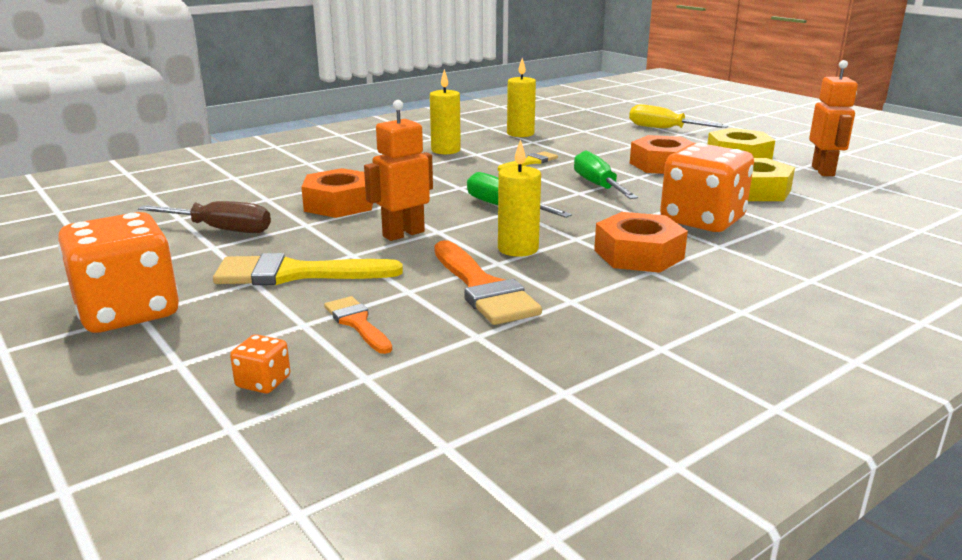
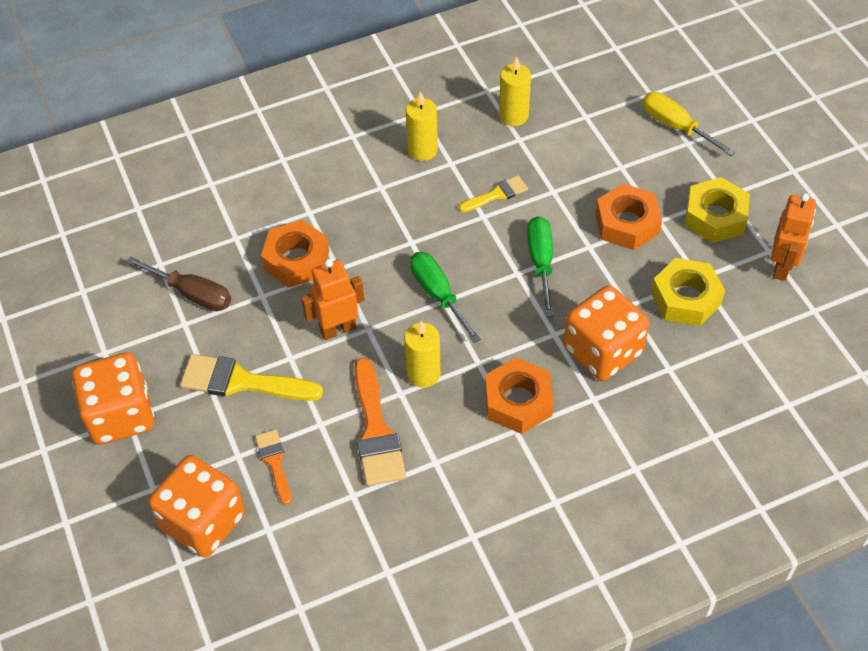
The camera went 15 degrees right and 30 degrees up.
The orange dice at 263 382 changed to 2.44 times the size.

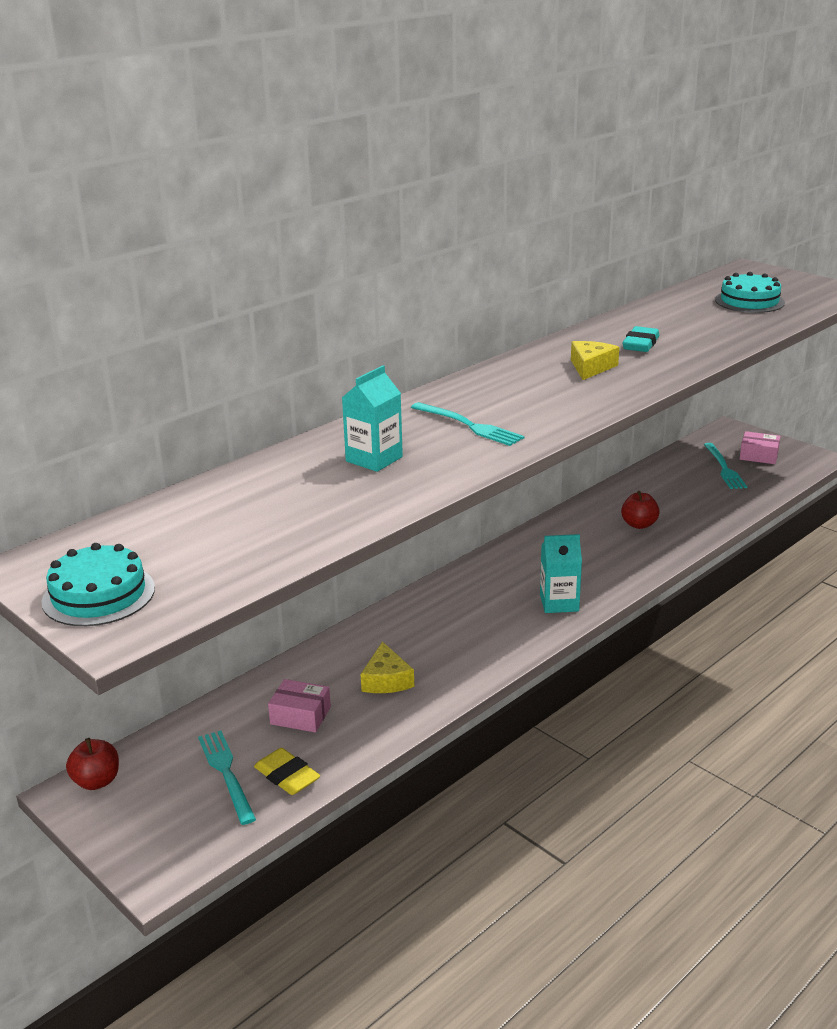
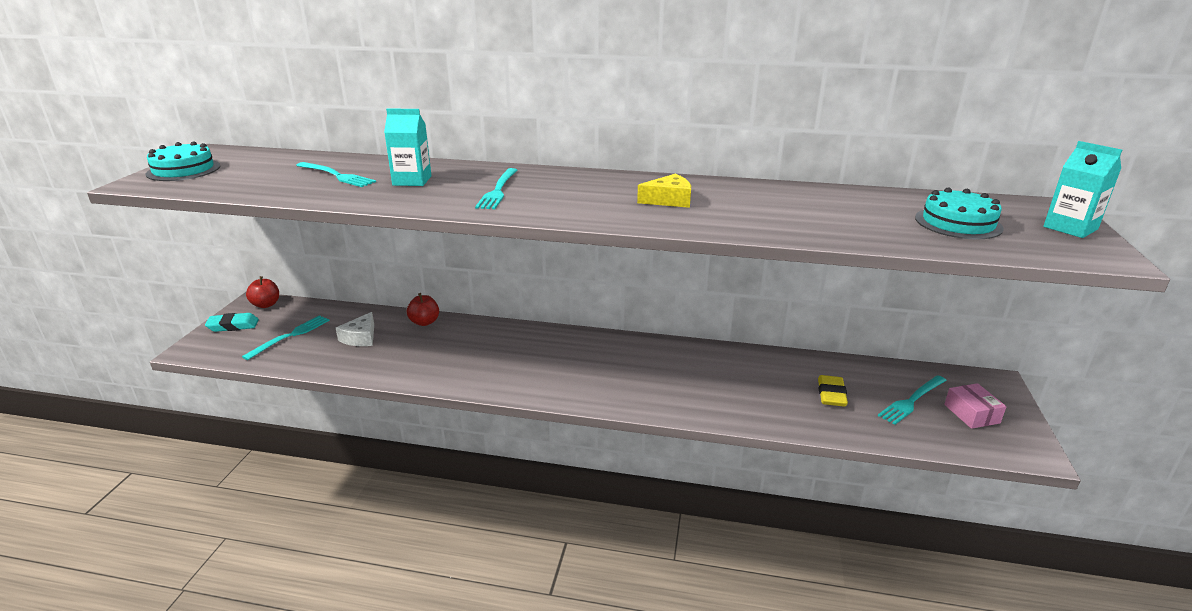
The camera went 55 degrees right and 0 degrees up.
The yellow piece of cheese at 386 680 disappeared.
The aqua dinner fork at 337 175 appeared.
The yellow eraser moved from 287 776 to 831 394.
The aqua carton moved from 559 603 to 1070 228.
The scarlet toy apple moved from 639 524 to 424 322.
The aqua eraser moved from 640 344 to 233 326.
The rosy box at 300 715 was replaced by the snow-white piece of cheese at 360 337.

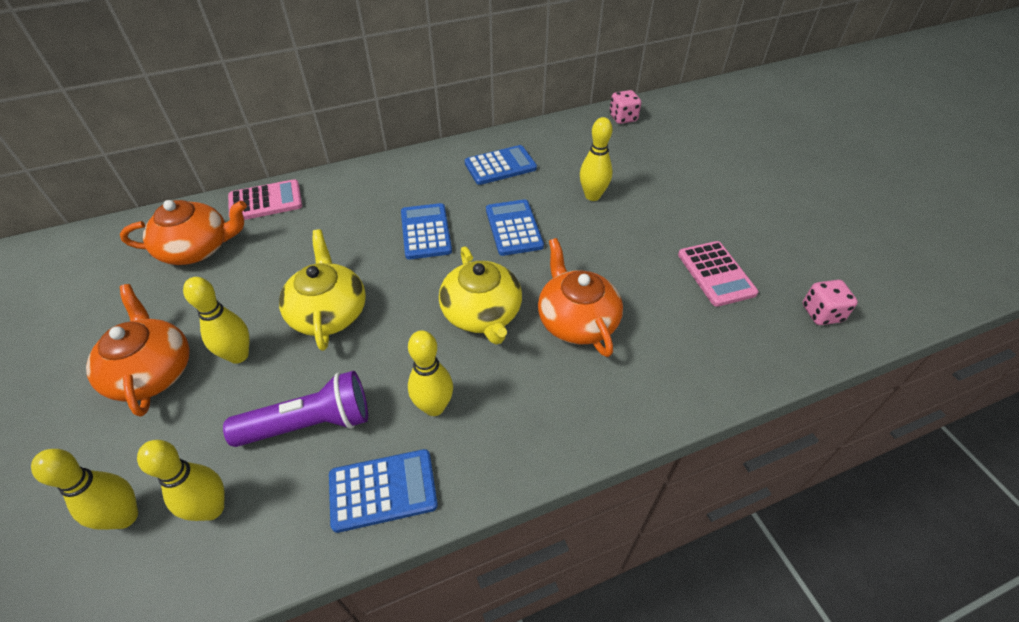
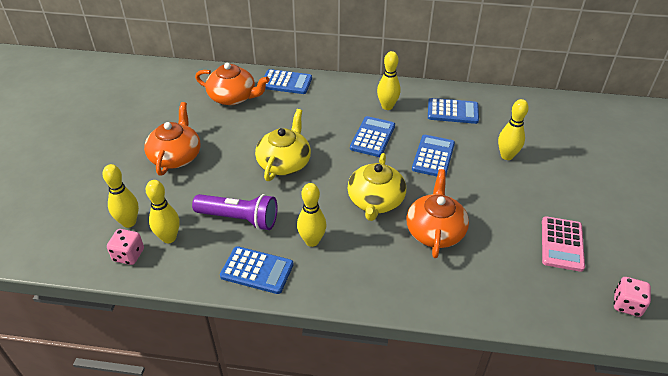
The camera went 30 degrees right and 5 degrees down.
The yellow tenpin moved from 238 355 to 387 106.
The rosy dice moved from 623 118 to 128 255.
The rosy pocket calculator at 265 201 became the blue pocket calculator at 286 82.

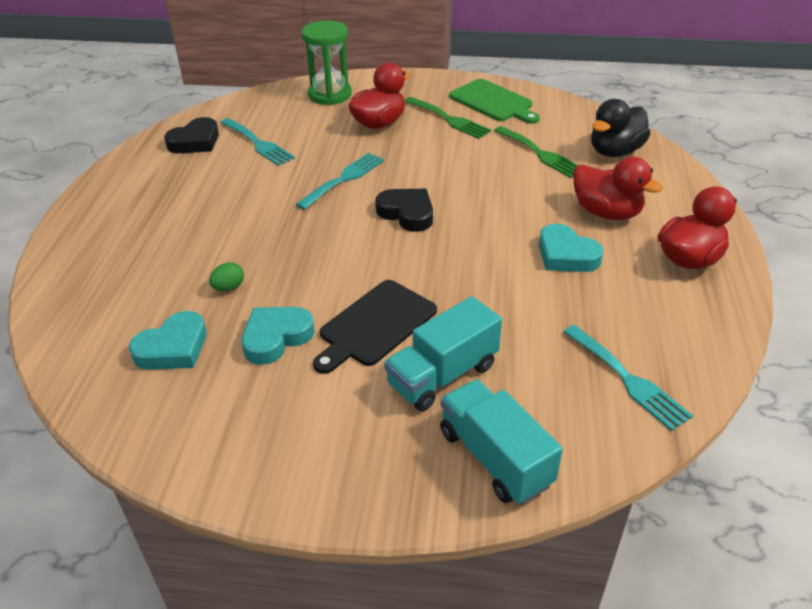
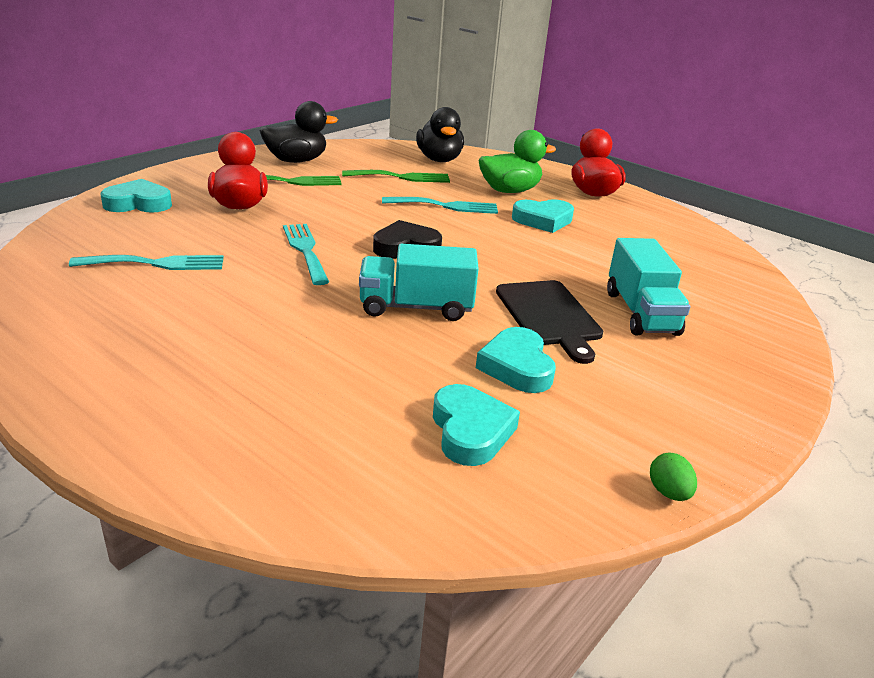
The camera went 60 degrees left and 10 degrees down.
The jet-black heart at 195 141 disappeared.
The green toy egg moved from 229 287 to 668 492.
The aqua lorry moved from 495 458 to 416 307.
The aqua dinner fork moved from 628 380 to 446 206.
The green sand timer at 329 95 was replaced by the aqua heart at 138 203.
The green bread board at 493 102 was replaced by the jet-black toy duck at 296 161.
The scarlet toy duck at 606 213 became the green toy duck at 509 191.

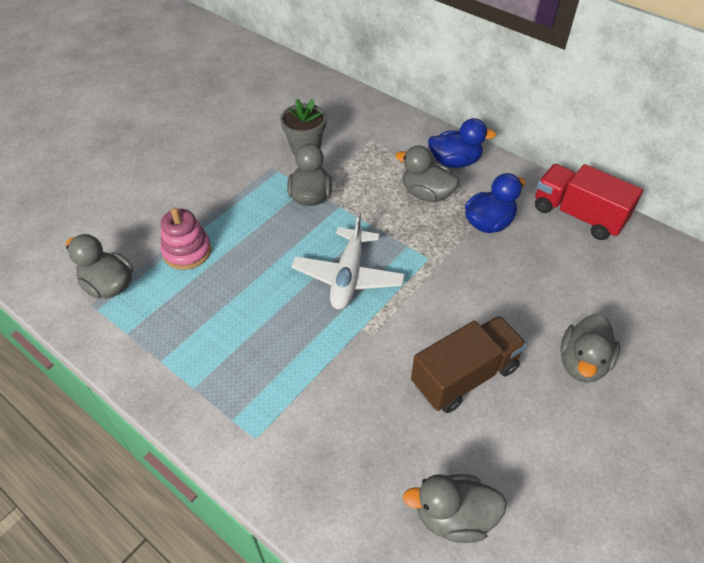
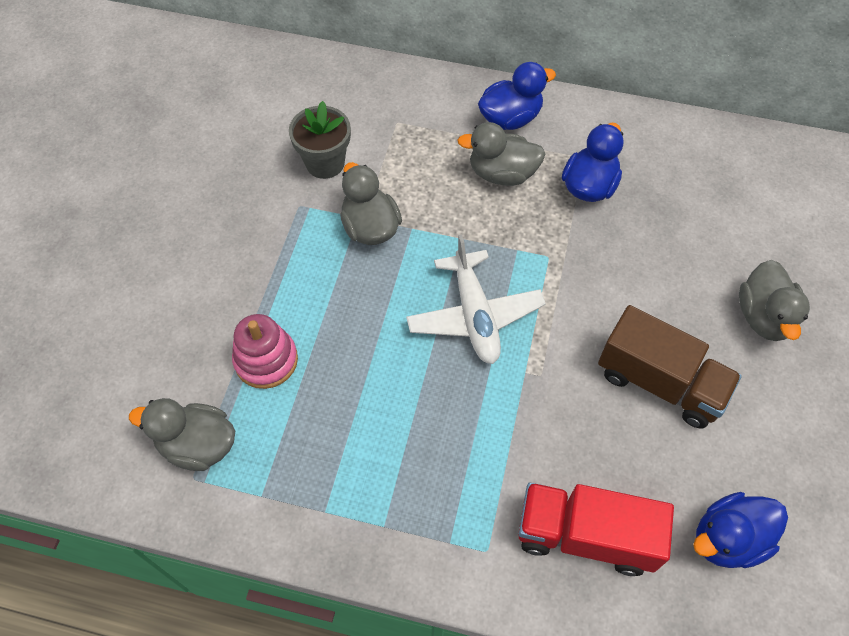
The camera went 25 degrees left and 10 degrees up.
The scarlet lorry moved from 578 215 to 585 535.
The gray toy duck at 453 516 became the blue toy duck at 728 539.
The dark brown lorry at 464 376 turned 90 degrees clockwise.

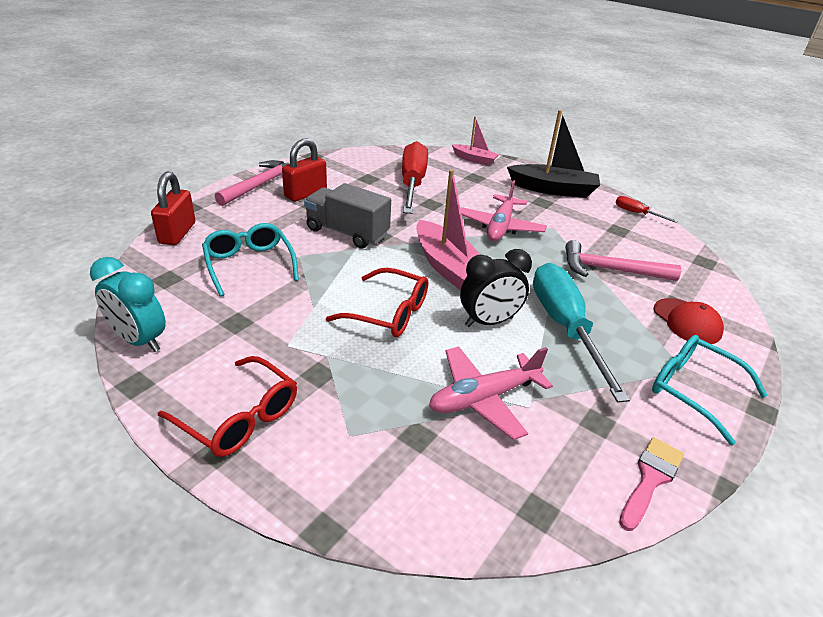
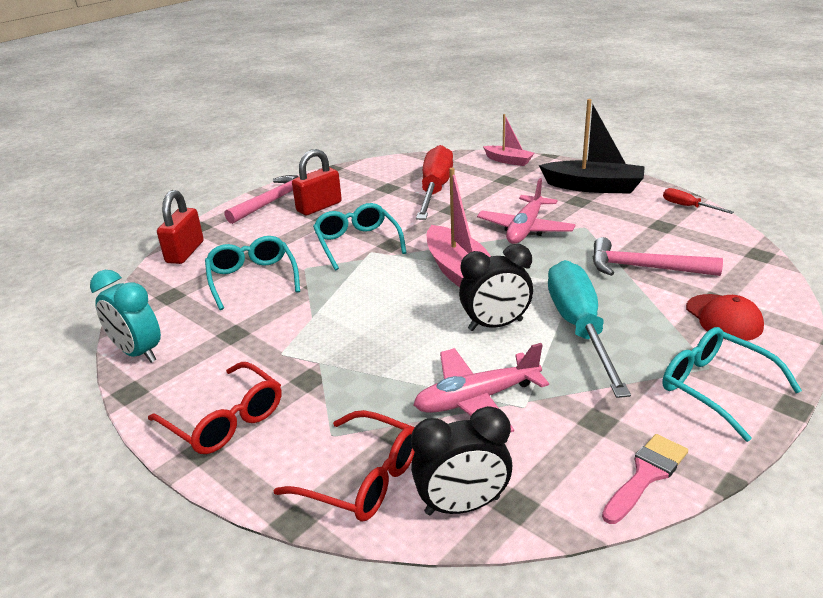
The camera went 10 degrees right and 5 degrees down.
The jet-black clock at 462 505 appeared.
The scarlet glasses moved from 389 313 to 362 479.
The gray lorry at 347 232 was replaced by the aqua glasses at 357 243.

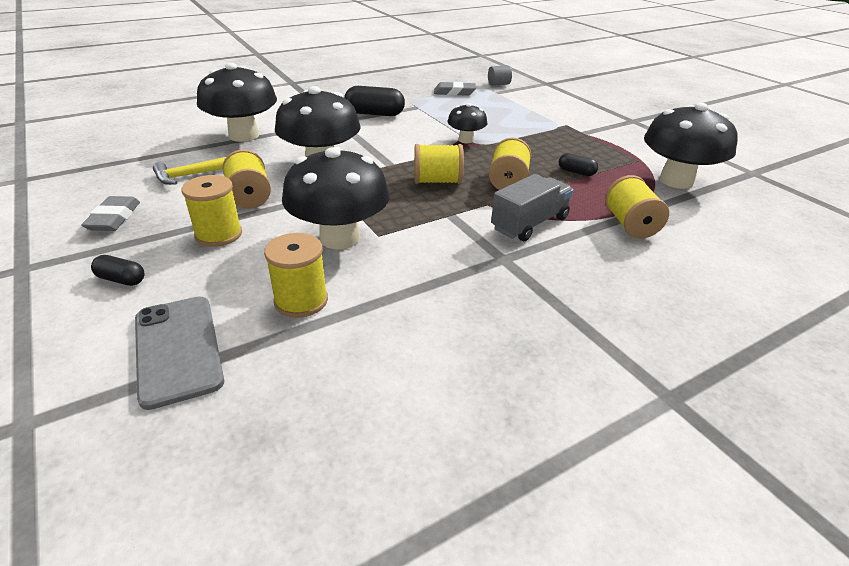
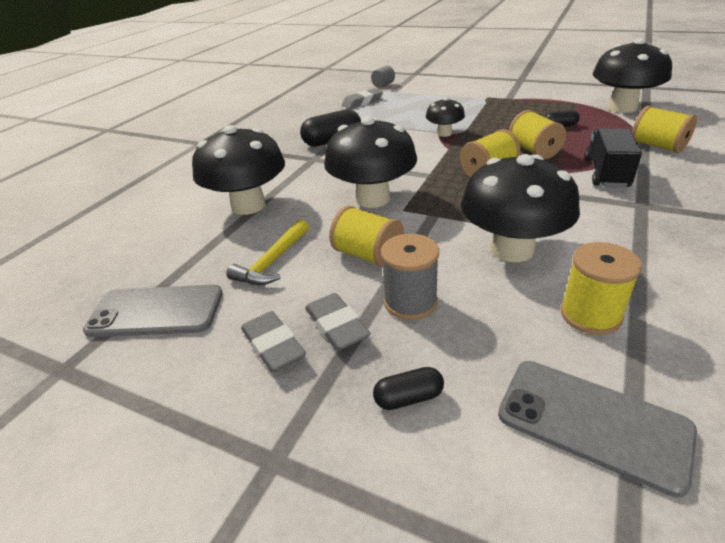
The camera went 30 degrees left and 0 degrees up.
The gray smartphone at 156 312 appeared.
The gray eraser at 337 326 appeared.
The yellow reel of thread at 218 234 became the gray reel of thread at 410 302.
The gray lorry at 530 224 became the jet-black lorry at 606 173.

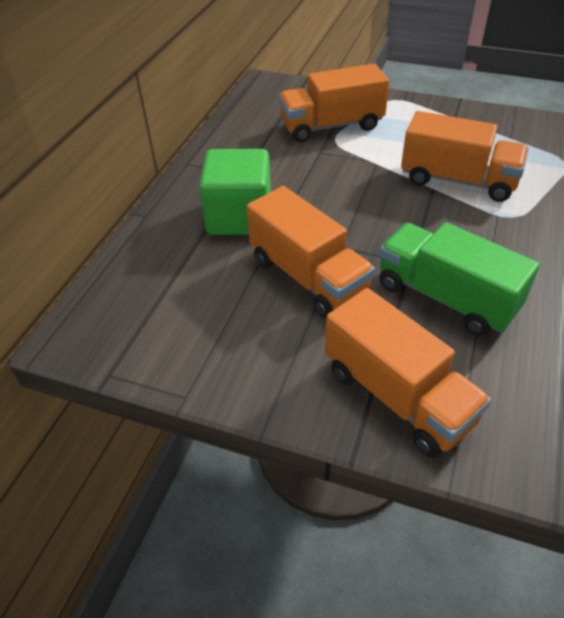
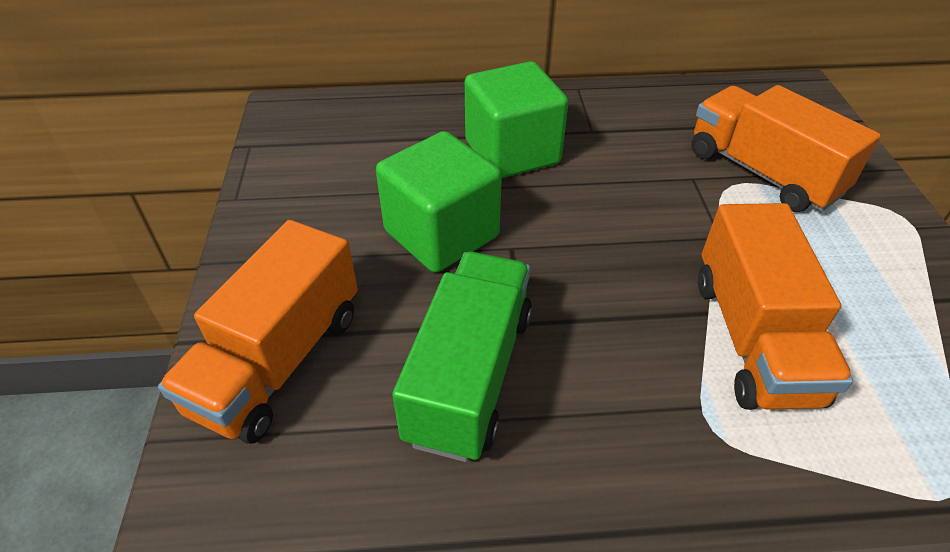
The camera went 65 degrees right and 0 degrees up.
The orange lorry at 308 277 was replaced by the green solid cube at 441 234.

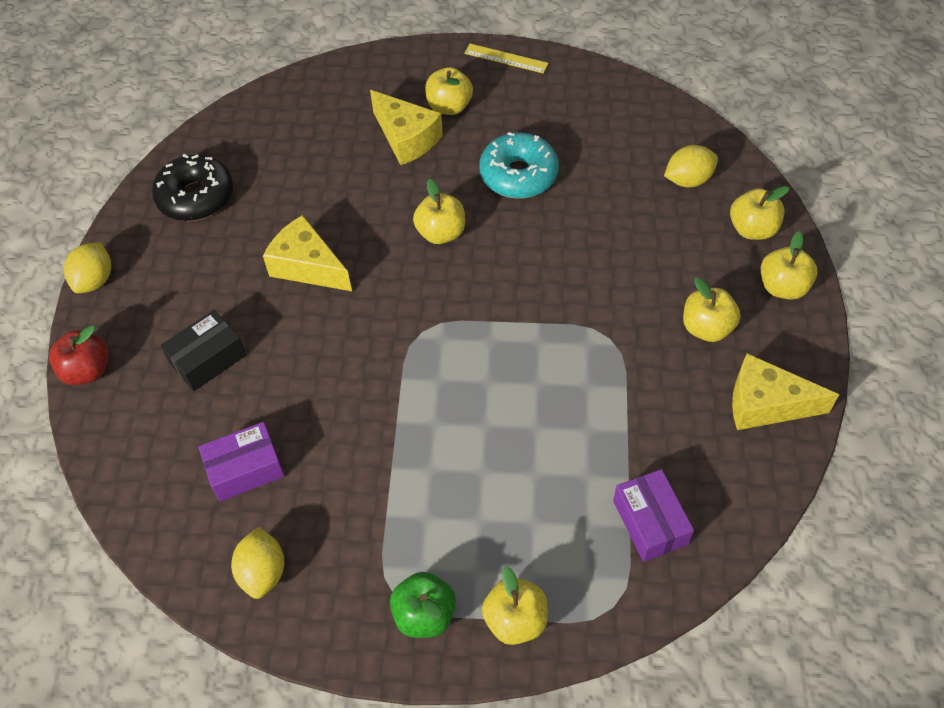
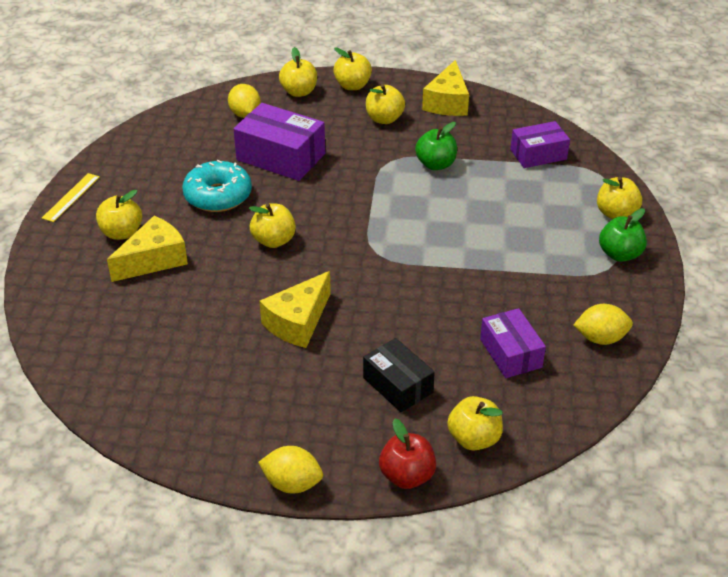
The camera went 90 degrees left and 15 degrees down.
The jet-black donut at 196 197 disappeared.
The violet box at 281 157 appeared.
The green toy apple at 435 164 appeared.
The yellow toy apple at 474 439 appeared.

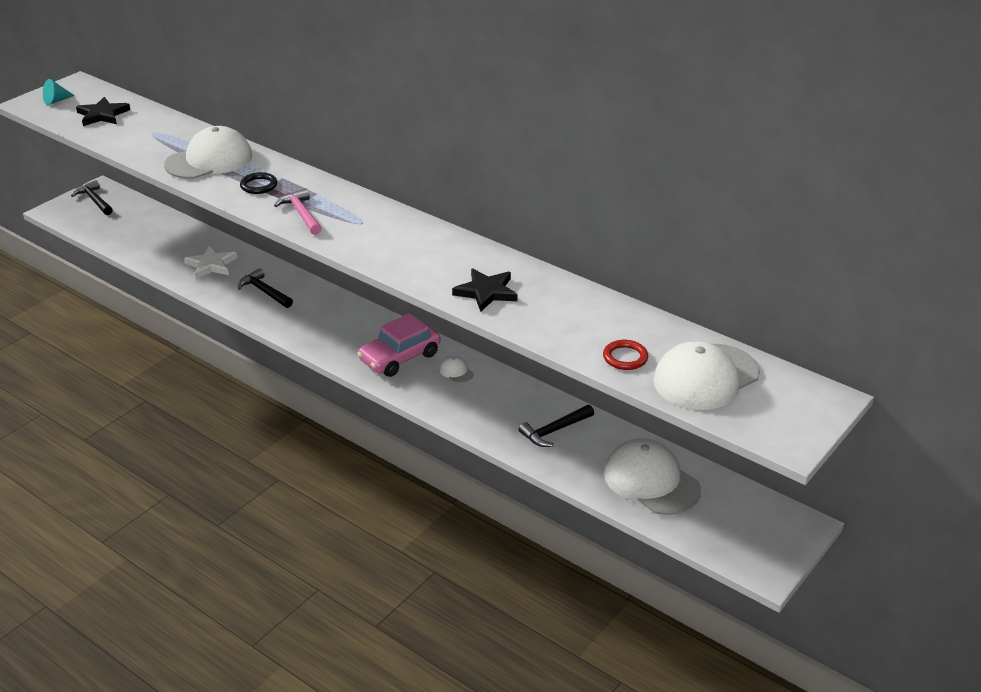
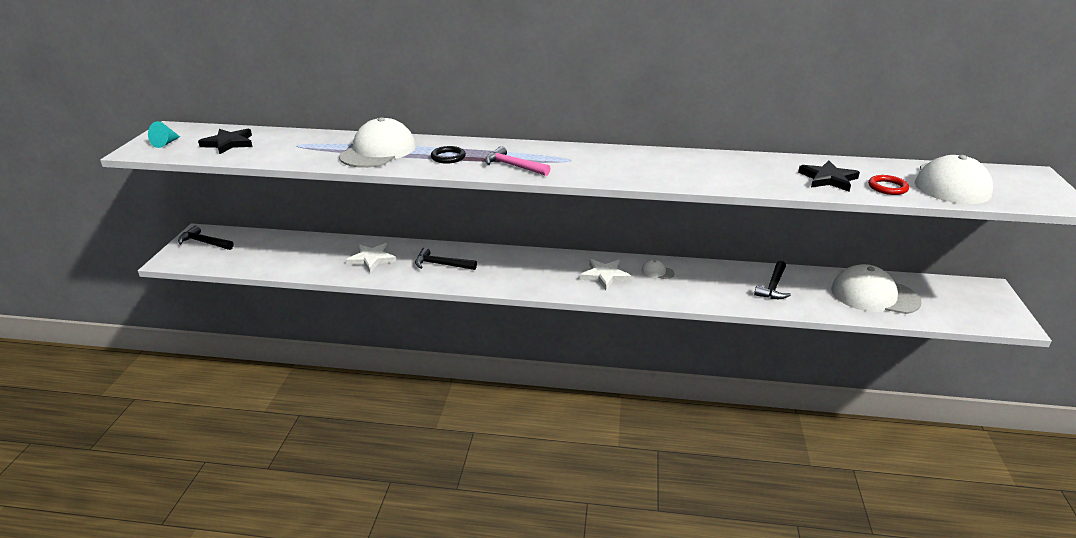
The camera went 30 degrees left and 5 degrees down.
The jet-black star moved from 486 292 to 828 179.
The rosy automobile at 399 357 was replaced by the snow-white star at 605 276.

